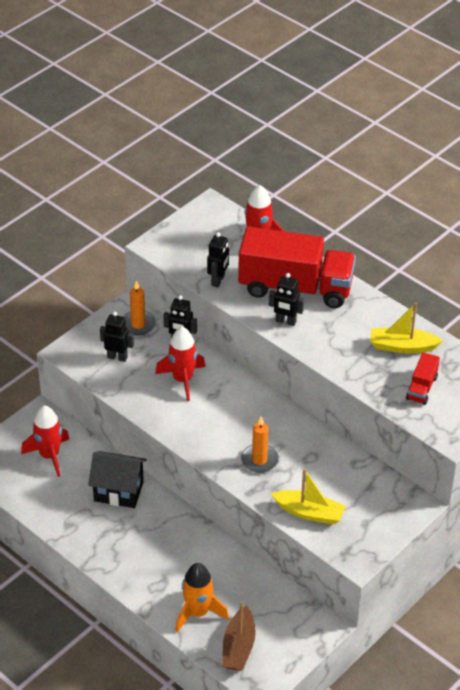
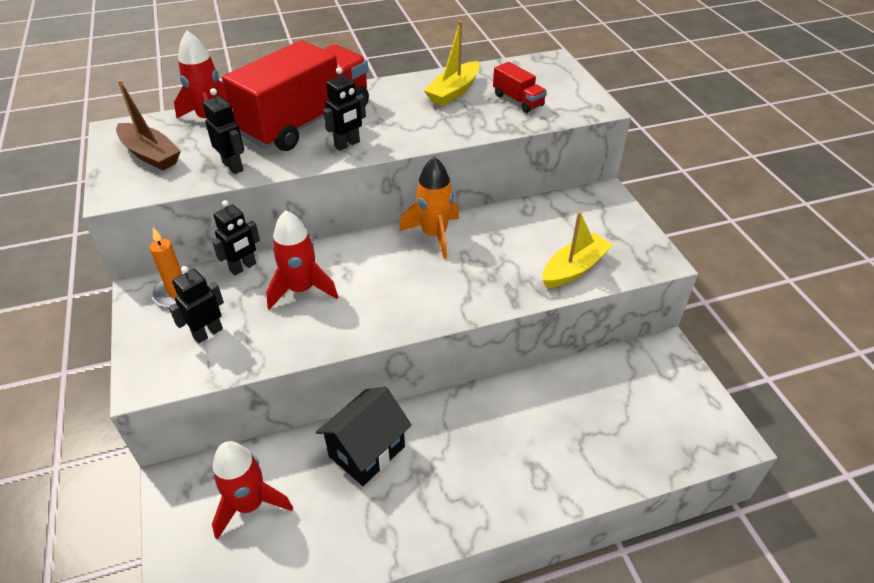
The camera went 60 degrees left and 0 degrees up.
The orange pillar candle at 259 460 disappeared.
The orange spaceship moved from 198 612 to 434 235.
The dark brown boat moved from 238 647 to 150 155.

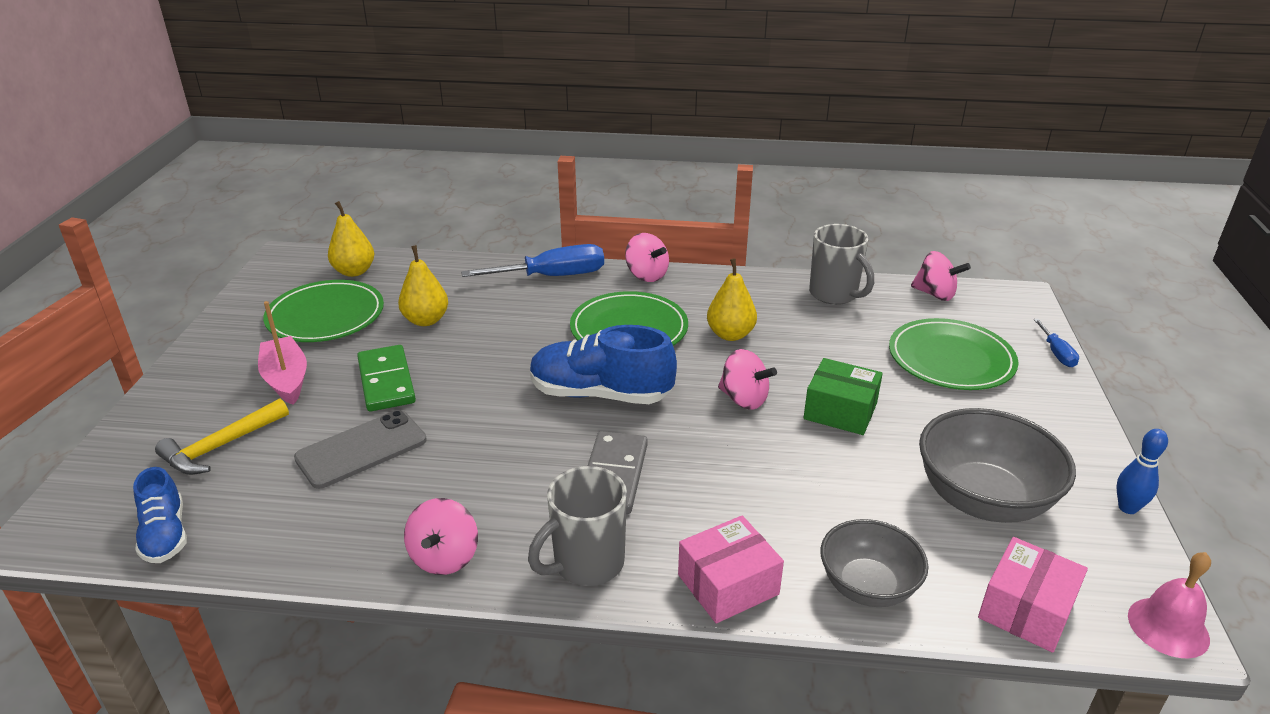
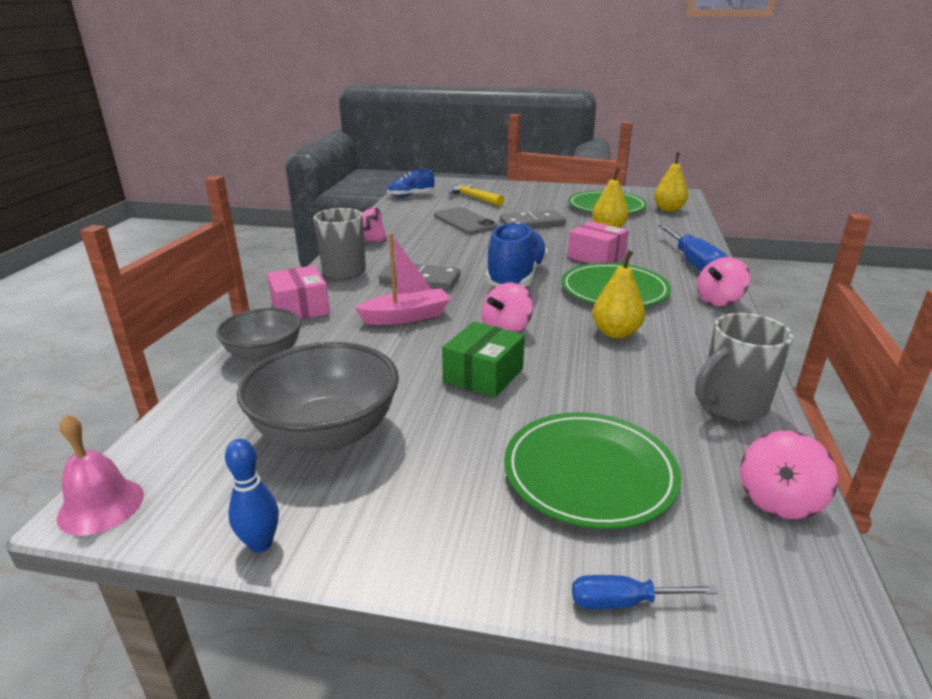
The camera went 95 degrees right and 5 degrees down.
The rosy boat moved from 286 379 to 406 317.
The rosy box moved from 1026 609 to 596 257.
The green domino piece at 386 381 became the gray domino piece at 532 223.

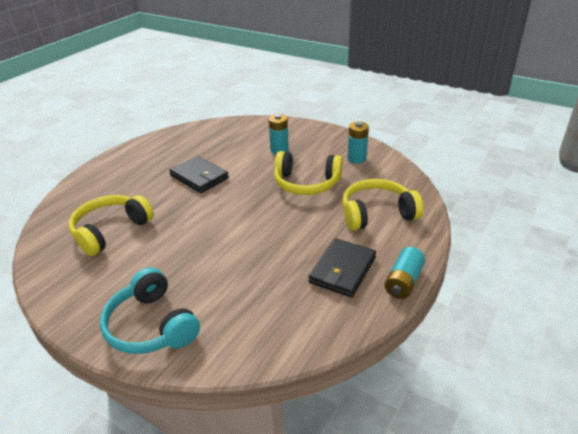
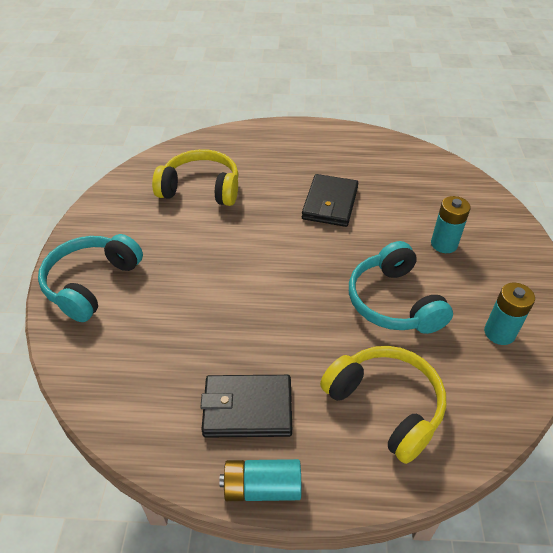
The camera went 60 degrees right and 10 degrees up.
The yellow over-ear headphones at 306 183 became the aqua over-ear headphones at 393 302.

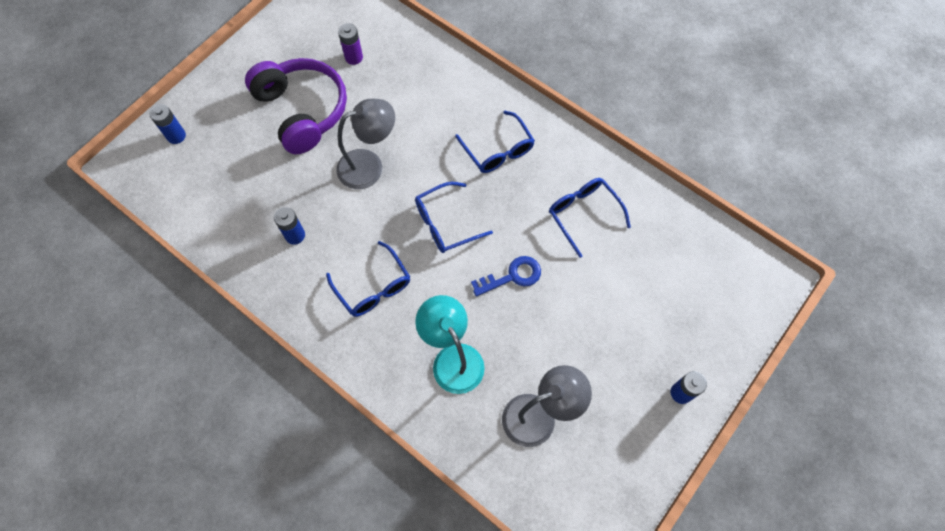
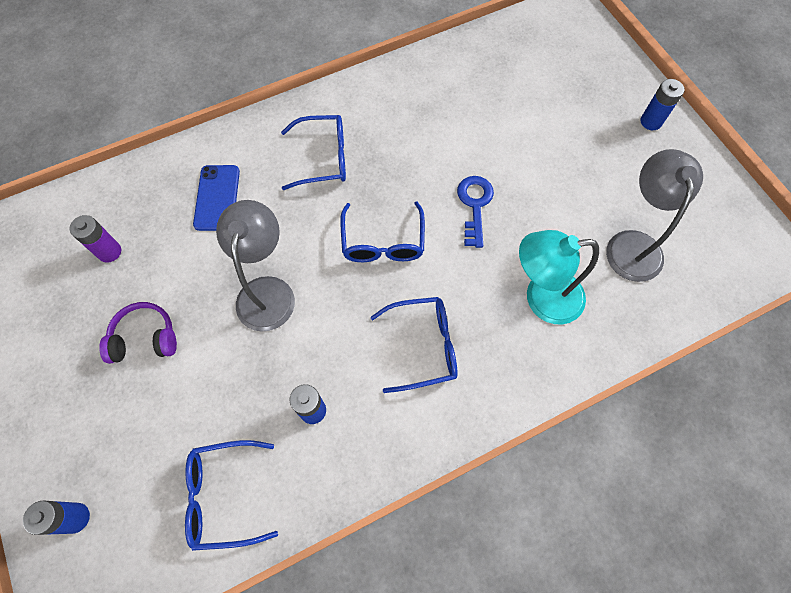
The camera went 65 degrees left and 0 degrees up.
The blue smartphone at 217 198 appeared.
The blue glasses moved from 583 214 to 224 495.
The violet over-ear headphones at 302 111 changed to 0.52 times the size.

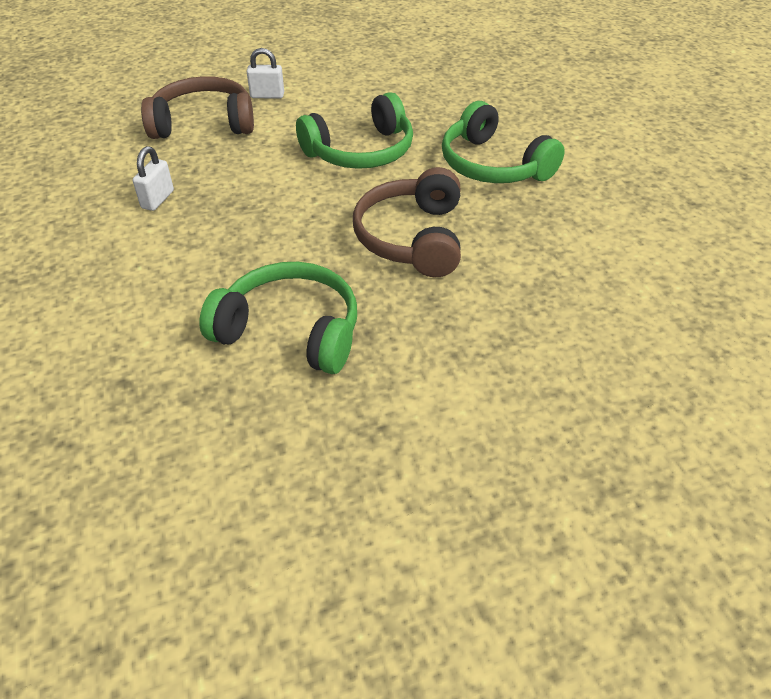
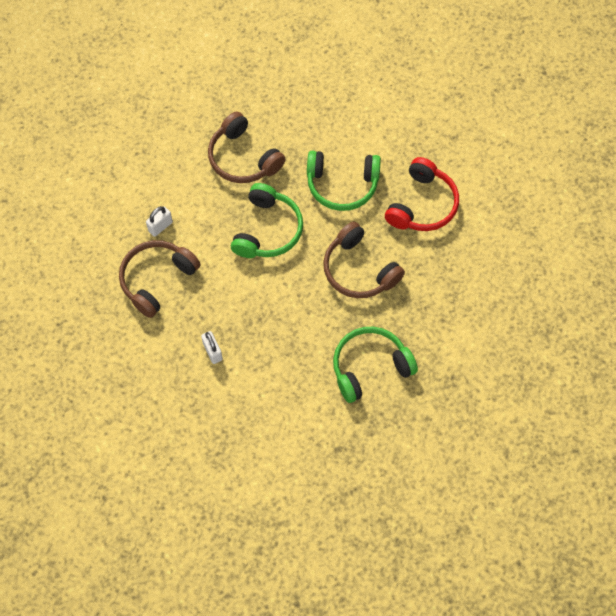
The camera went 45 degrees left and 20 degrees up.
The dark brown over-ear headphones at 243 158 appeared.
The scarlet over-ear headphones at 422 205 appeared.

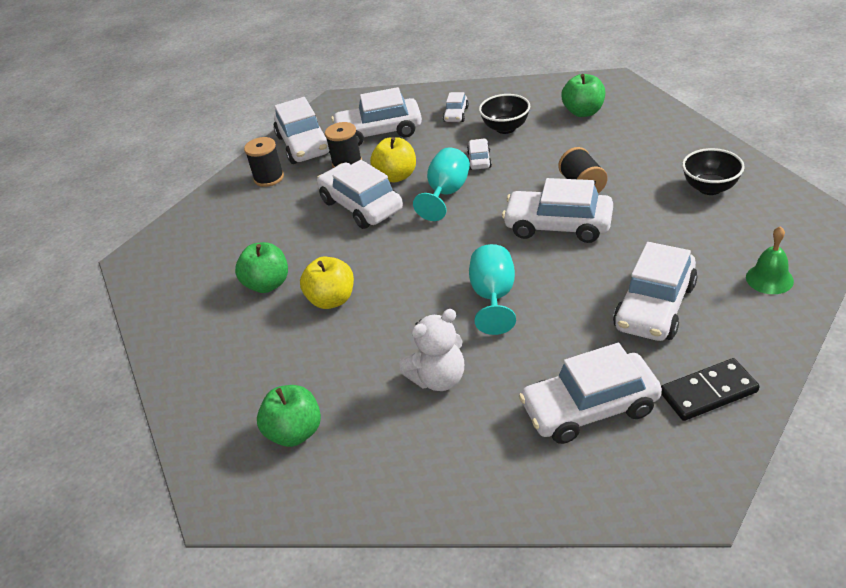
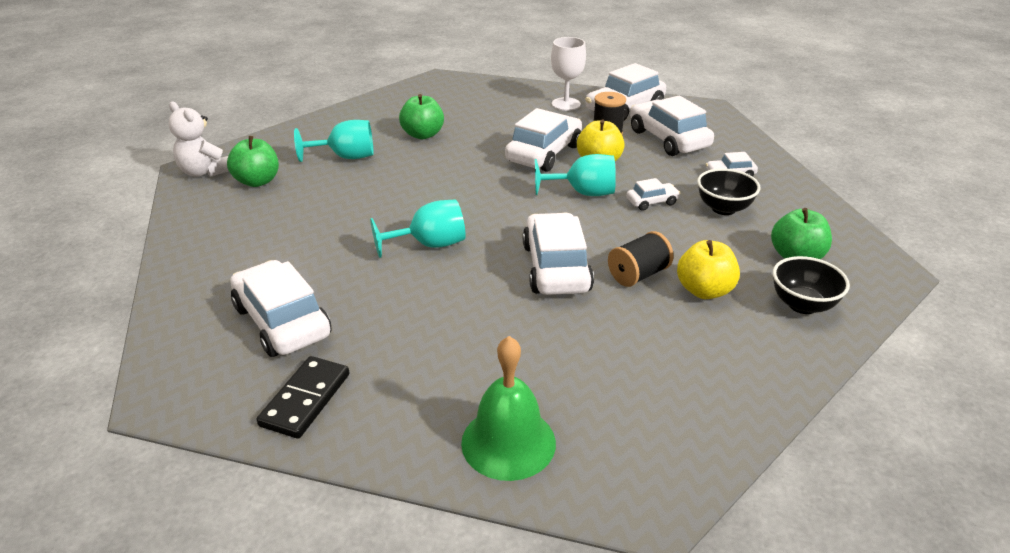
The camera went 65 degrees right and 5 degrees down.
The snow-white automobile at 655 306 disappeared.
The aqua goblet at 346 157 appeared.
The yellow toy apple moved from 332 300 to 704 290.
The snow-white teddy bear moved from 439 379 to 204 172.
The jet-black bowl moved from 710 188 to 802 305.
The jet-black reel of thread at 269 178 was replaced by the snow-white goblet at 566 104.
The jet-black domino piece at 708 392 turned 60 degrees clockwise.
The green bell at 769 279 changed to 1.59 times the size.

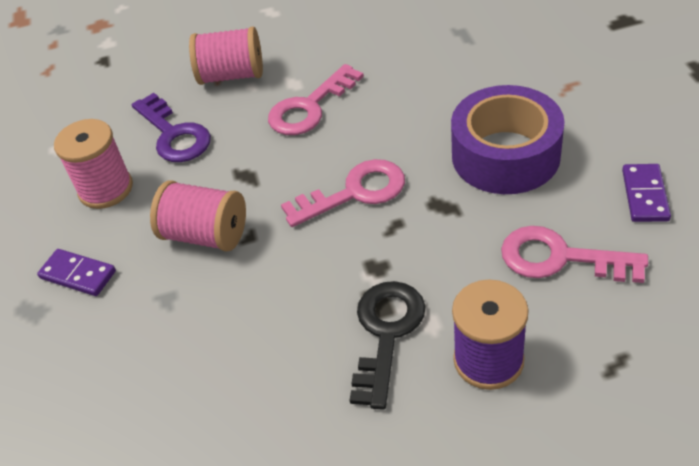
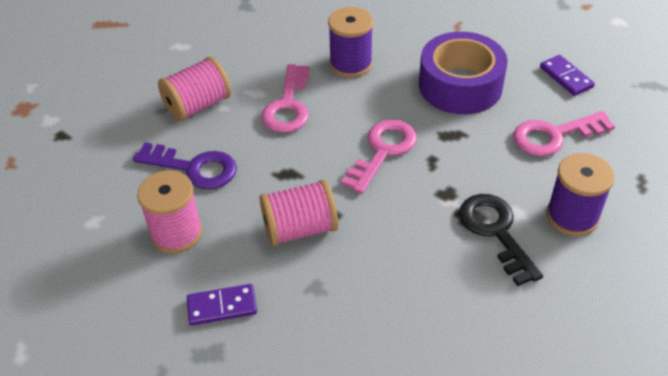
The camera went 40 degrees left and 0 degrees up.
The violet reel of thread at 351 64 appeared.

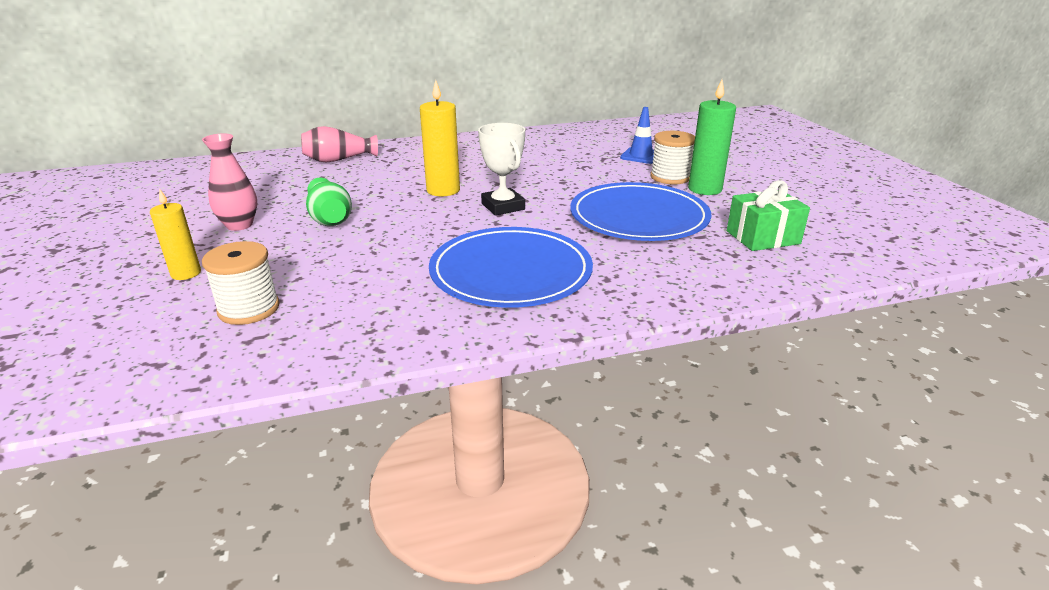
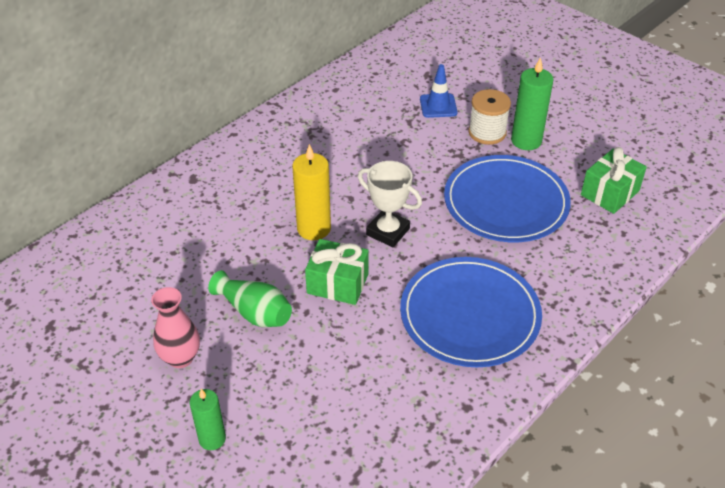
The camera went 30 degrees left and 15 degrees up.
The snow-white reel of thread at 249 309 disappeared.
The rosy vase at 338 160 disappeared.
The green wrapped gift at 337 283 appeared.
The yellow pillar candle at 186 273 became the green pillar candle at 212 439.

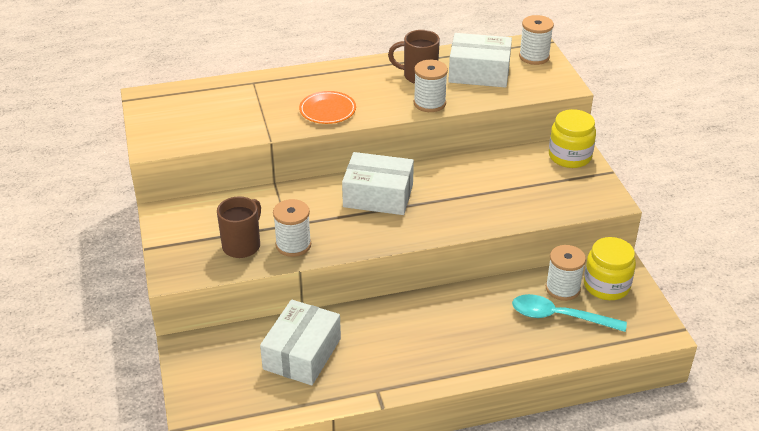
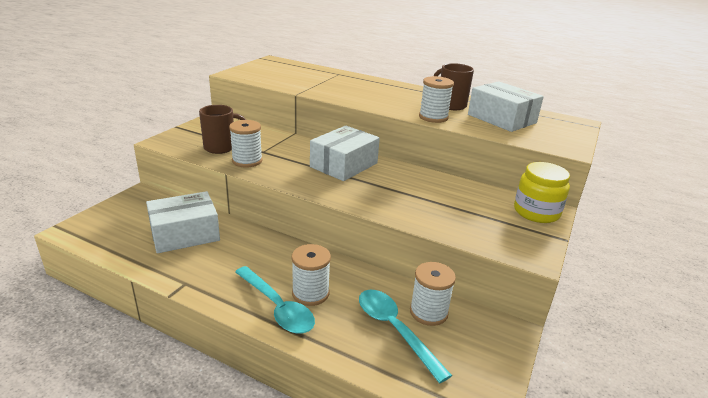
The camera went 40 degrees right and 10 degrees down.
The orange flat dish at 327 110 disappeared.
The yellow preserve jar at 606 286 disappeared.
The aqua spoon at 277 307 appeared.
The snow-white reel of thread moved from 534 57 to 310 293.
The snow-white box at 378 196 turned 75 degrees clockwise.

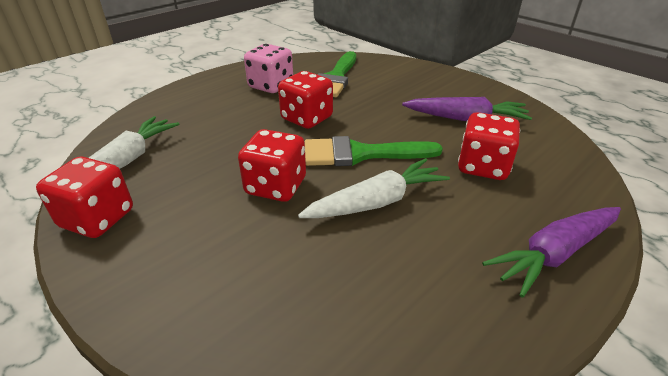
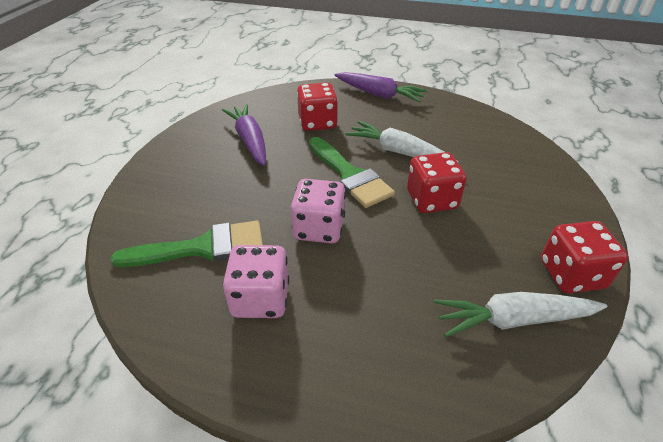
The camera went 120 degrees left and 5 degrees up.
The scarlet dice at 307 118 became the rosy dice at 319 228.

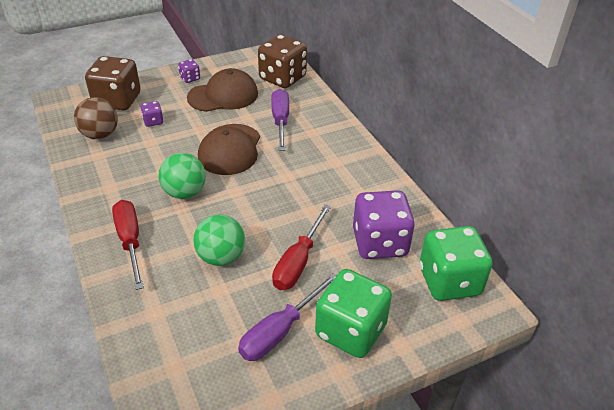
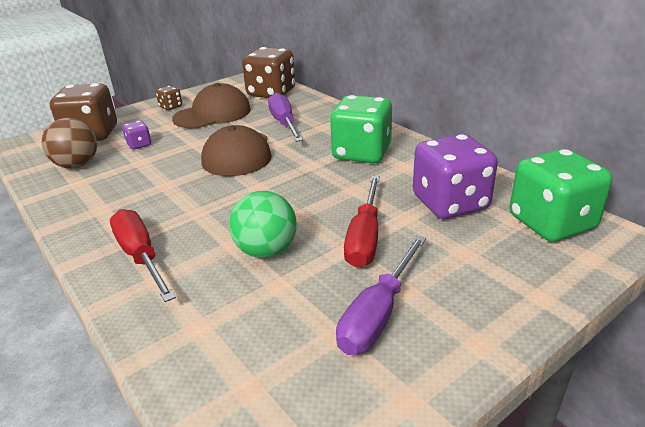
The camera went 10 degrees left and 10 degrees down.
The green play ball at 184 192 disappeared.
The green dice moved from 350 331 to 361 153.
The violet dice at 190 78 became the dark brown dice at 171 107.

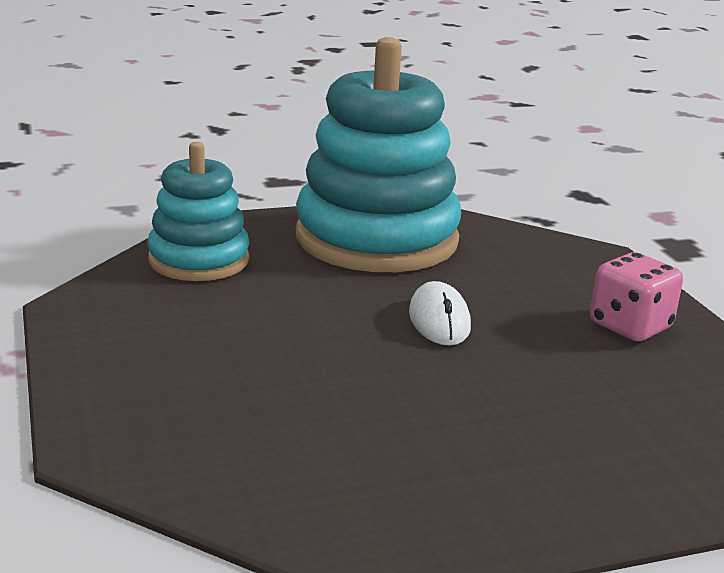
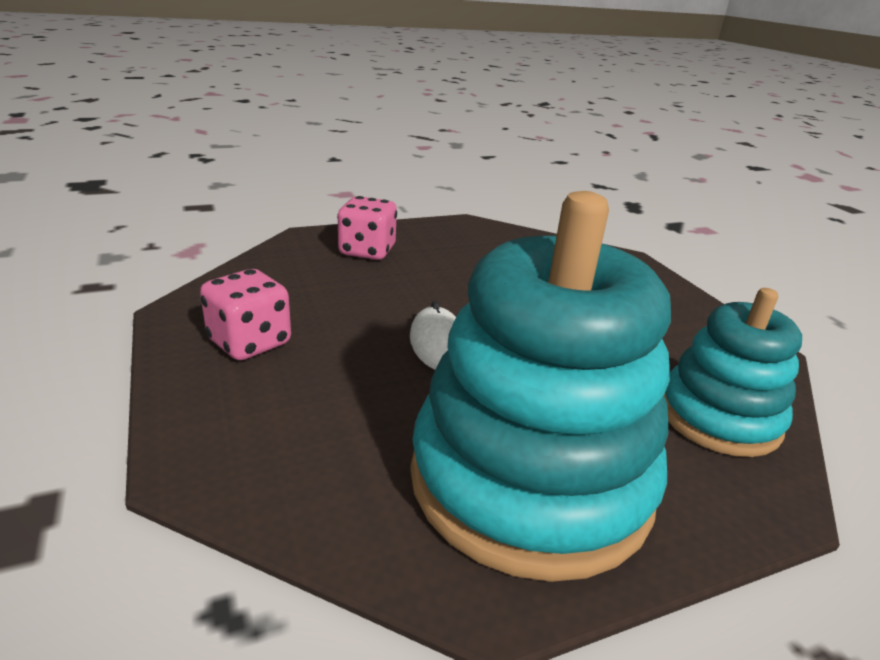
The camera went 175 degrees right and 5 degrees up.
The rosy dice at 367 251 appeared.

